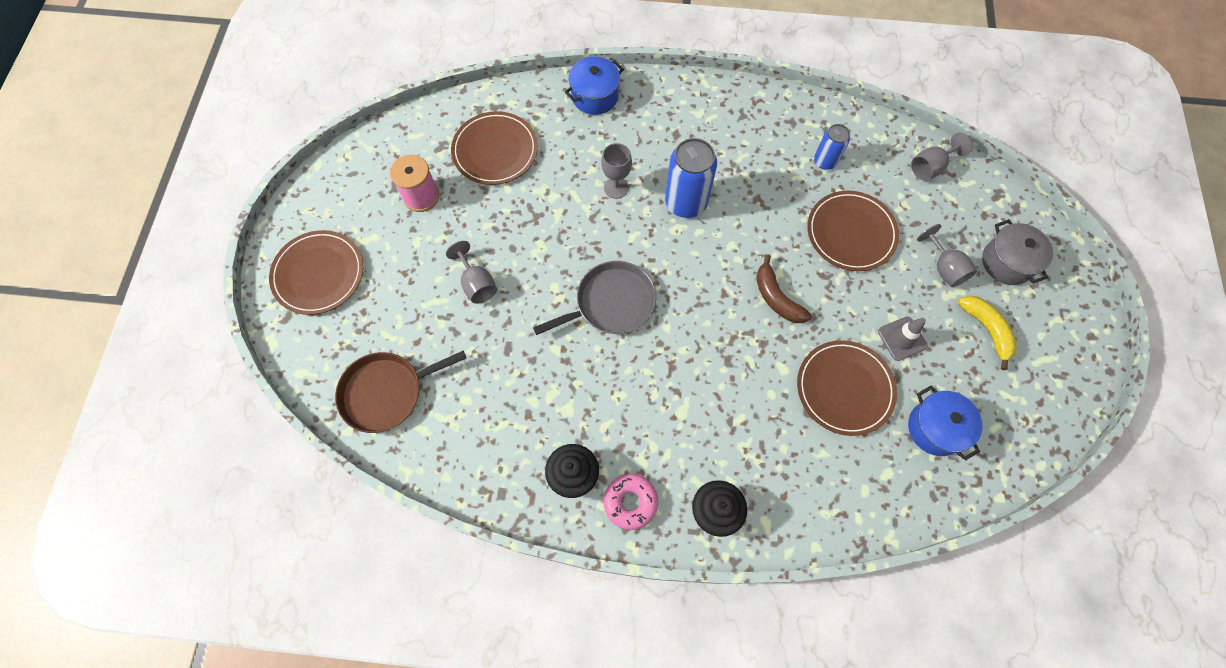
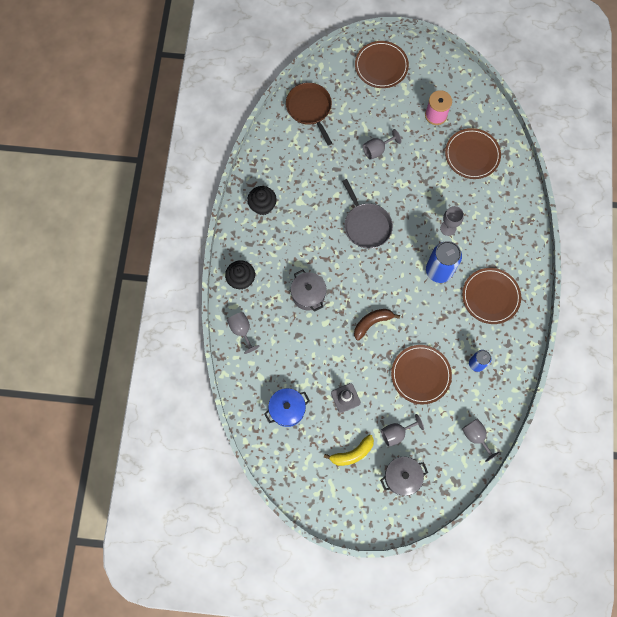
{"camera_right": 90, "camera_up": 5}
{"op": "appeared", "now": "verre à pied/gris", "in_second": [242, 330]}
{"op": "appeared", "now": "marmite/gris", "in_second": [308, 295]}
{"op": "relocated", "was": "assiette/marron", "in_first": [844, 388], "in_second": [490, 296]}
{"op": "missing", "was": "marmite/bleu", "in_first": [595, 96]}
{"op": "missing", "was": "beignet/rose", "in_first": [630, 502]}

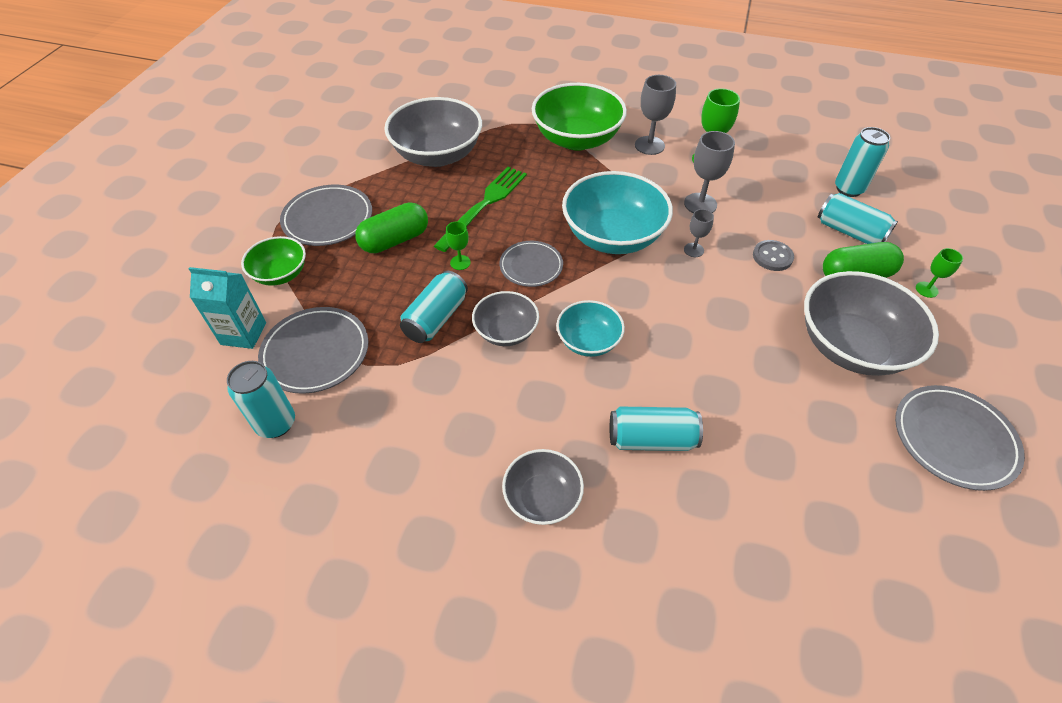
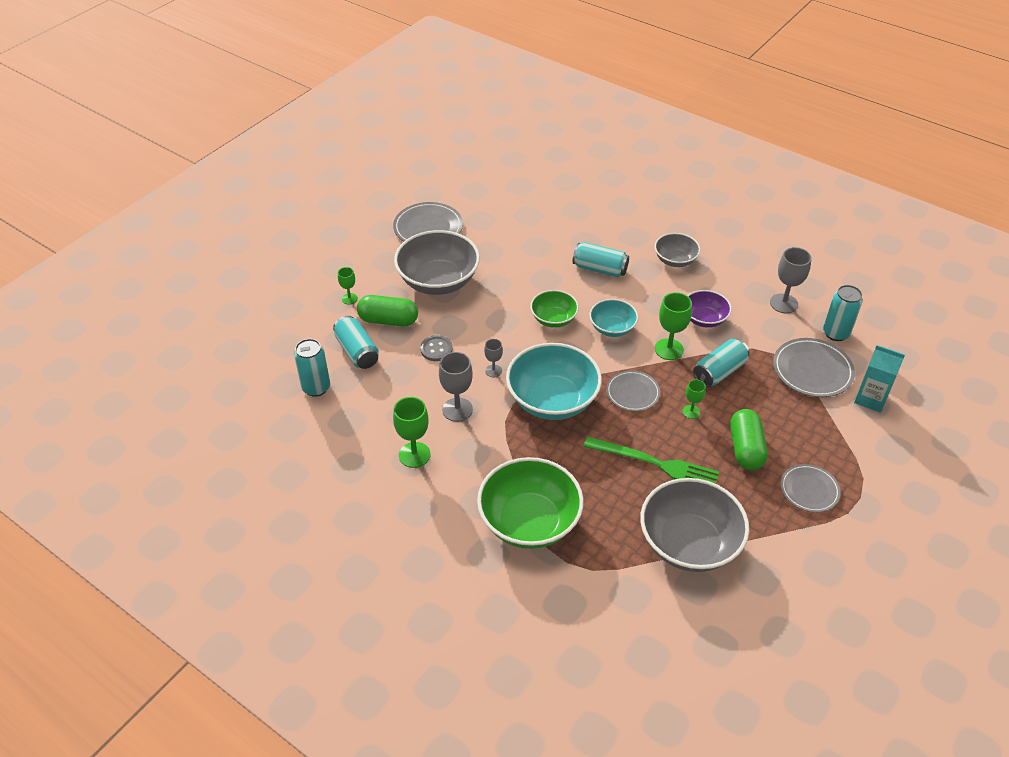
{"camera_right": -160, "camera_up": -5}
{"op": "relocated", "was": "bol/vert", "in_first": [280, 274], "in_second": [553, 319]}
{"op": "spun", "was": "fourchette/vert", "in_first": [484, 205], "in_second": [655, 463], "clockwise": -120}
{"op": "exchanged", "was": "bol/gris", "now": "verre à pied/vert", "in_first": [506, 331], "in_second": [669, 349]}
{"op": "appeared", "now": "bol/violet", "in_second": [704, 319]}
{"op": "spun", "was": "gélule/vert", "in_first": [395, 240], "in_second": [745, 449], "clockwise": -75}
{"op": "relocated", "was": "verre à pied/gris", "in_first": [649, 145], "in_second": [783, 303]}
{"op": "size", "was": "assiette/gris", "in_first": [328, 219], "in_second": [809, 490], "ratio": 0.66}

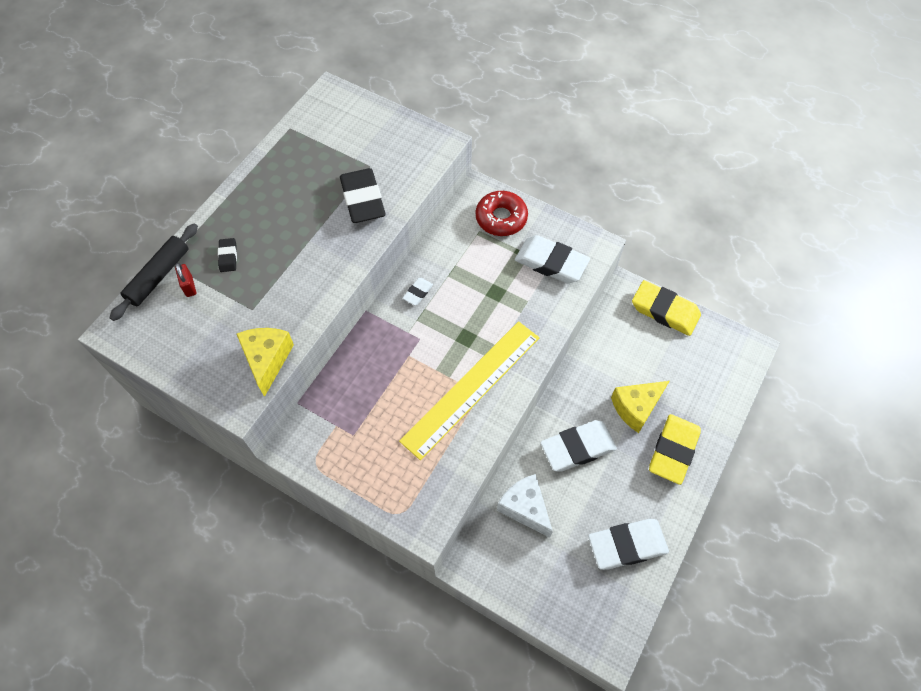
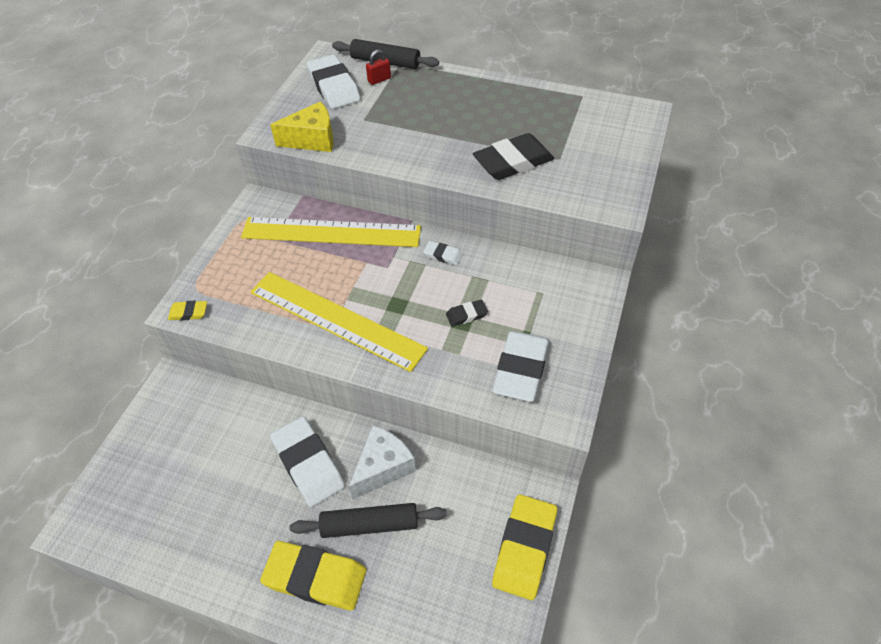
{"camera_right": 80, "camera_up": -10}
{"op": "appeared", "now": "gomme/jaune", "in_second": [188, 313]}
{"op": "appeared", "now": "règle/jaune", "in_second": [331, 232]}
{"op": "exchanged", "was": "fromage/jaune", "now": "rouleau à pâtisserie/noir", "in_first": [636, 408], "in_second": [370, 525]}
{"op": "relocated", "was": "gomme/blanc", "in_first": [627, 545], "in_second": [334, 87]}
{"op": "relocated", "was": "fromage/blanc", "in_first": [525, 508], "in_second": [383, 467]}
{"op": "relocated", "was": "gomme/noir", "in_first": [228, 256], "in_second": [466, 315]}
{"op": "missing", "was": "beignet/rouge", "in_first": [501, 218]}

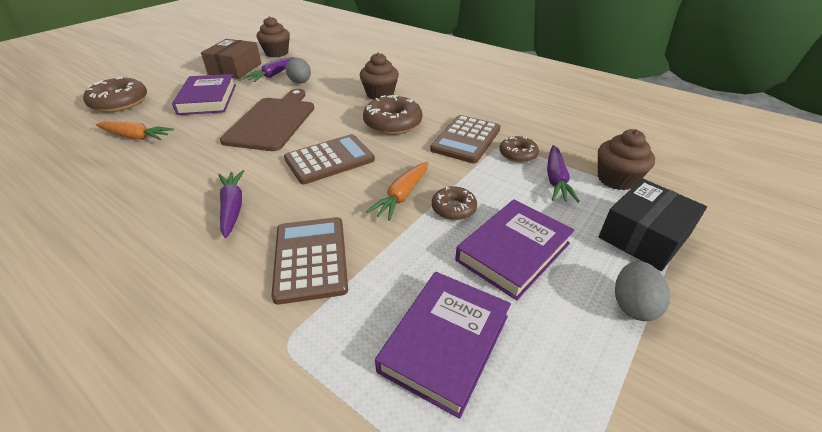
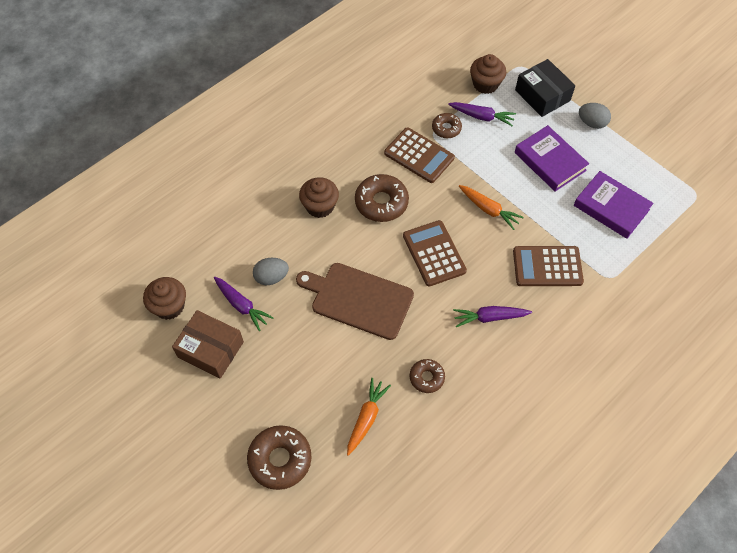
{"camera_right": -80, "camera_up": 20}
{"op": "relocated", "was": "beignet/marron", "in_first": [453, 208], "in_second": [426, 378]}
{"op": "missing", "was": "livre/violet", "in_first": [208, 99]}

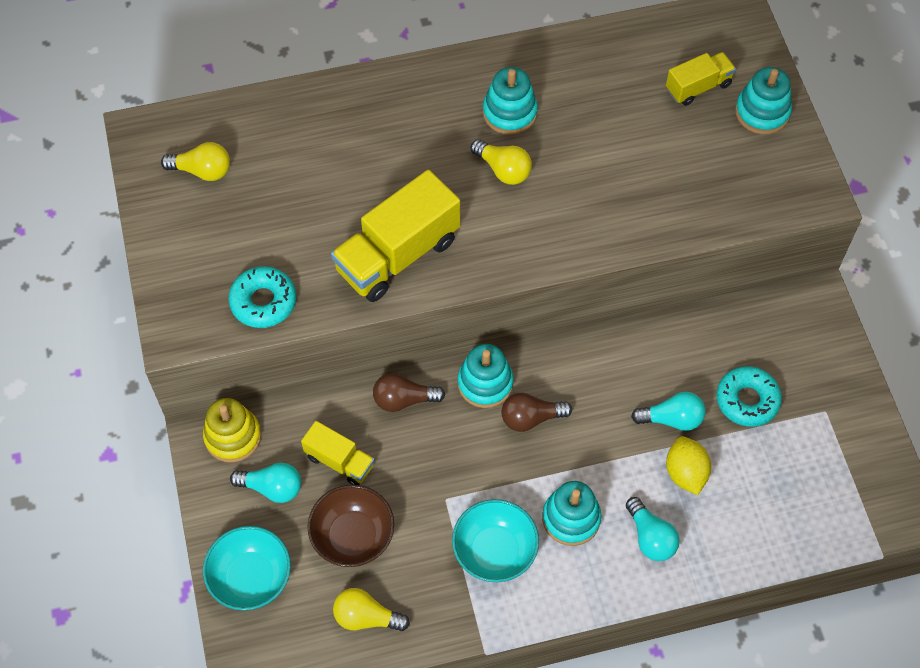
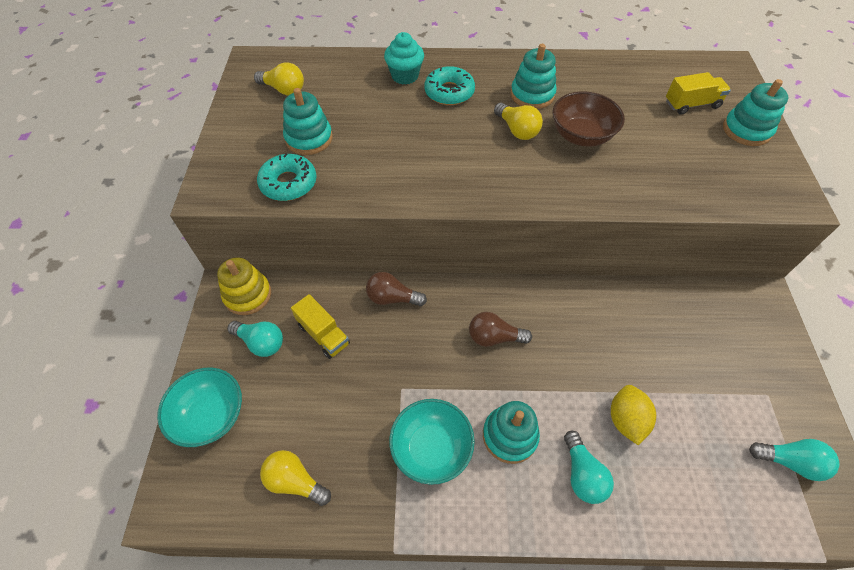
{"camera_right": 15, "camera_up": -5}
{"op": "relocated", "was": "jouet à empiler/turquoise", "in_first": [485, 383], "in_second": [309, 139]}
{"op": "appeared", "now": "muffin/turquoise", "in_second": [405, 76]}
{"op": "relocated", "was": "beignet/turquoise", "in_first": [747, 400], "in_second": [449, 92]}
{"op": "relocated", "was": "bol/marron", "in_first": [353, 536], "in_second": [581, 136]}
{"op": "relocated", "was": "ampoule/turquoise", "in_first": [672, 419], "in_second": [789, 461]}
{"op": "missing", "was": "camion/jaune", "in_first": [397, 255]}

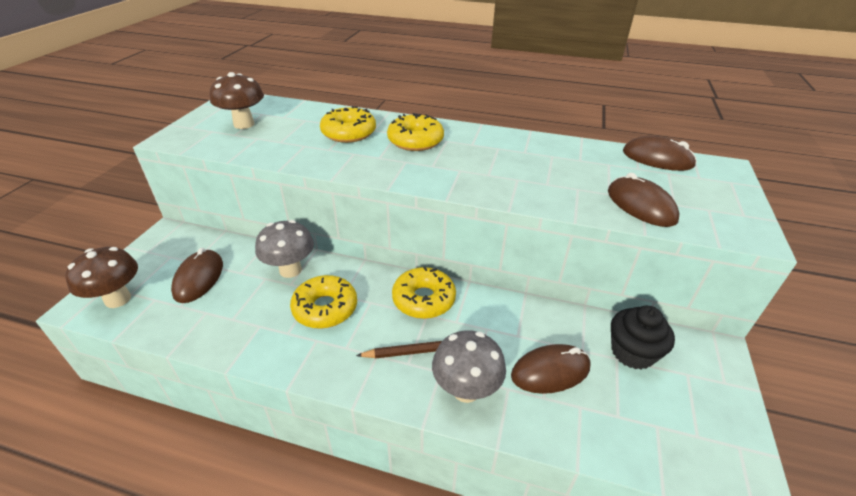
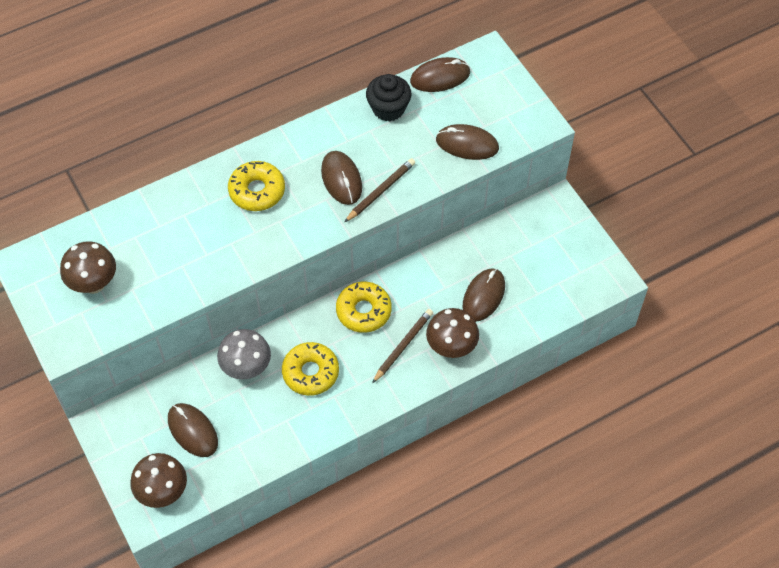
{"camera_right": -45, "camera_up": 20}
{"op": "appeared", "now": "souris/marron", "in_second": [341, 179]}
{"op": "appeared", "now": "crayon/marron", "in_second": [380, 191]}
{"op": "relocated", "was": "muffin/noir", "in_first": [632, 352], "in_second": [388, 108]}
{"op": "colour", "was": "champignon/gris", "now": "champignon/marron", "in_first": [466, 390], "in_second": [451, 347]}
{"op": "missing", "was": "beignet/jaune", "in_first": [349, 133]}

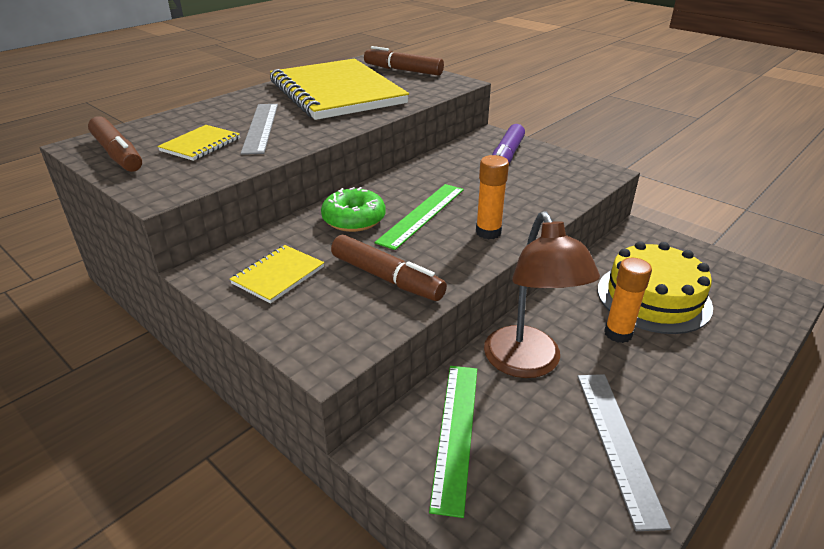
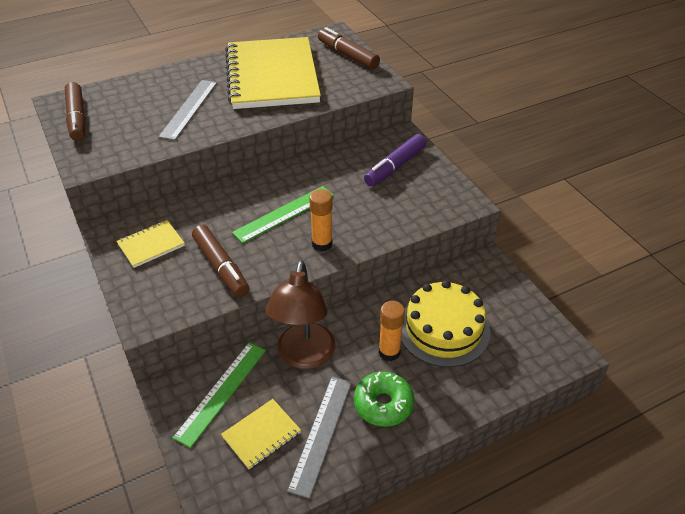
{"camera_right": 20, "camera_up": 10}
{"op": "relocated", "was": "carnet/jaune", "in_first": [200, 145], "in_second": [261, 434]}
{"op": "relocated", "was": "beignet/vert", "in_first": [354, 219], "in_second": [383, 404]}

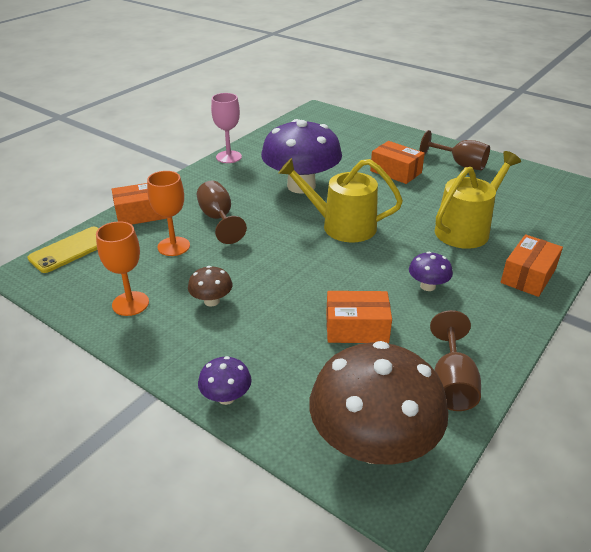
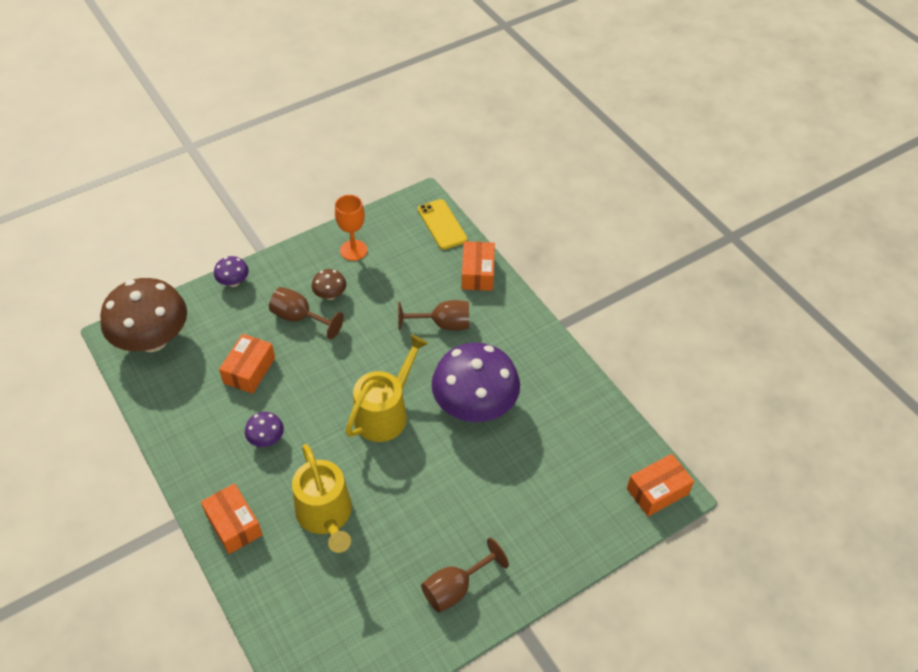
{"camera_right": 110, "camera_up": 15}
{"op": "relocated", "was": "verre à pied/marron", "in_first": [452, 383], "in_second": [299, 318]}
{"op": "relocated", "was": "boîte/orange", "in_first": [396, 172], "in_second": [657, 491]}
{"op": "missing", "was": "verre à pied/orange", "in_first": [173, 246]}
{"op": "missing", "was": "verre à pied/rose", "in_first": [228, 157]}

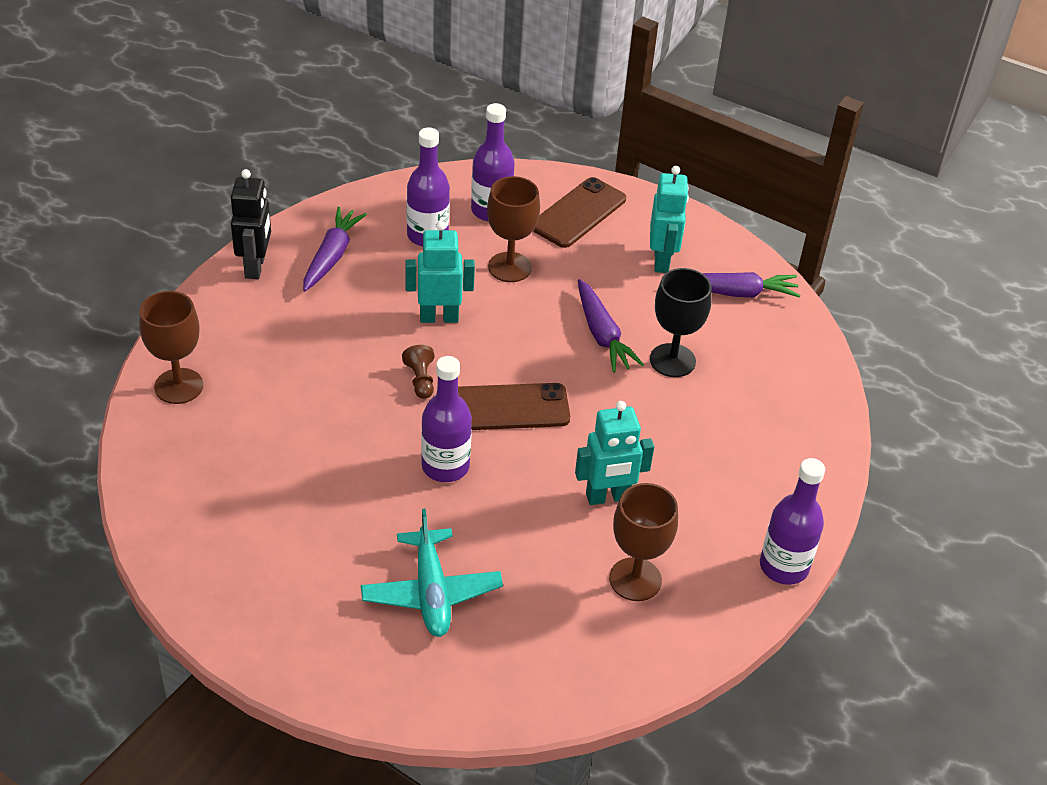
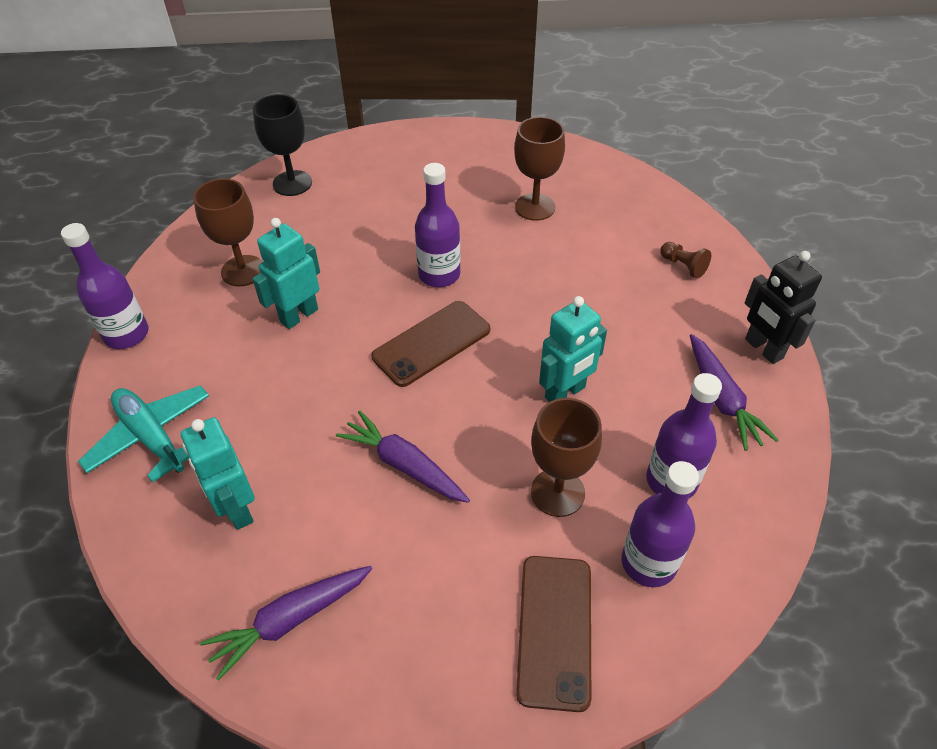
{"camera_right": 150, "camera_up": 5}
{"op": "relocated", "was": "avion/turquoise", "in_first": [431, 592], "in_second": [151, 437]}
{"op": "relocated", "was": "robot/turquoise", "in_first": [662, 261], "in_second": [237, 509]}
{"op": "relocated", "was": "verre à pied/noir", "in_first": [672, 360], "in_second": [292, 183]}
{"op": "relocated", "was": "verre à pied/marron", "in_first": [179, 386], "in_second": [535, 207]}
{"op": "relocated", "was": "pion/marron", "in_first": [420, 380], "in_second": [683, 266]}

